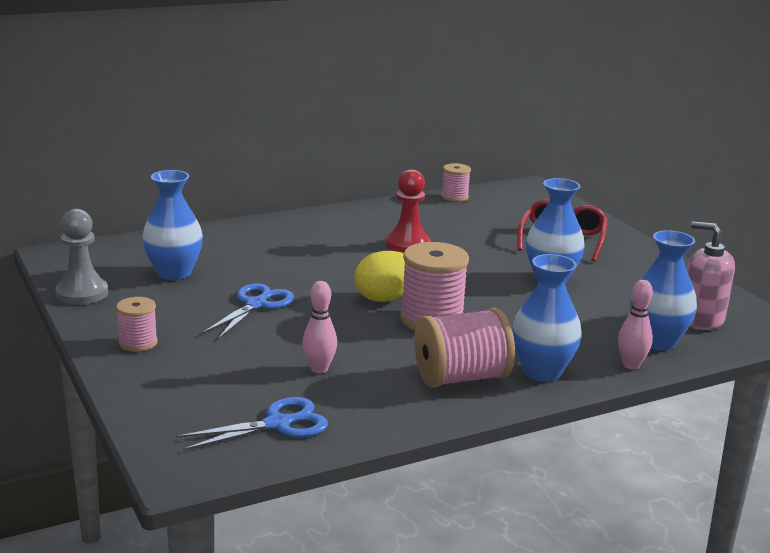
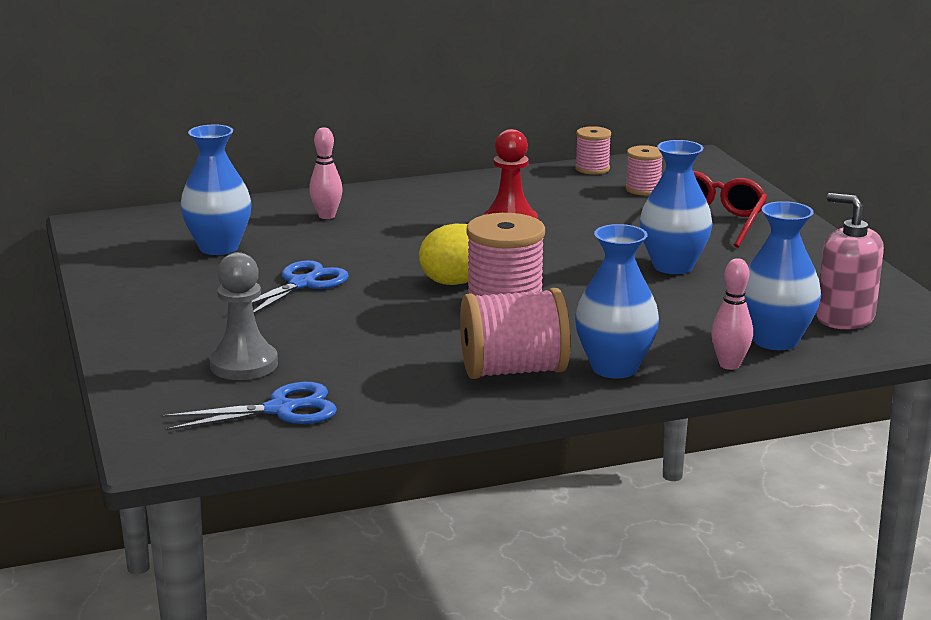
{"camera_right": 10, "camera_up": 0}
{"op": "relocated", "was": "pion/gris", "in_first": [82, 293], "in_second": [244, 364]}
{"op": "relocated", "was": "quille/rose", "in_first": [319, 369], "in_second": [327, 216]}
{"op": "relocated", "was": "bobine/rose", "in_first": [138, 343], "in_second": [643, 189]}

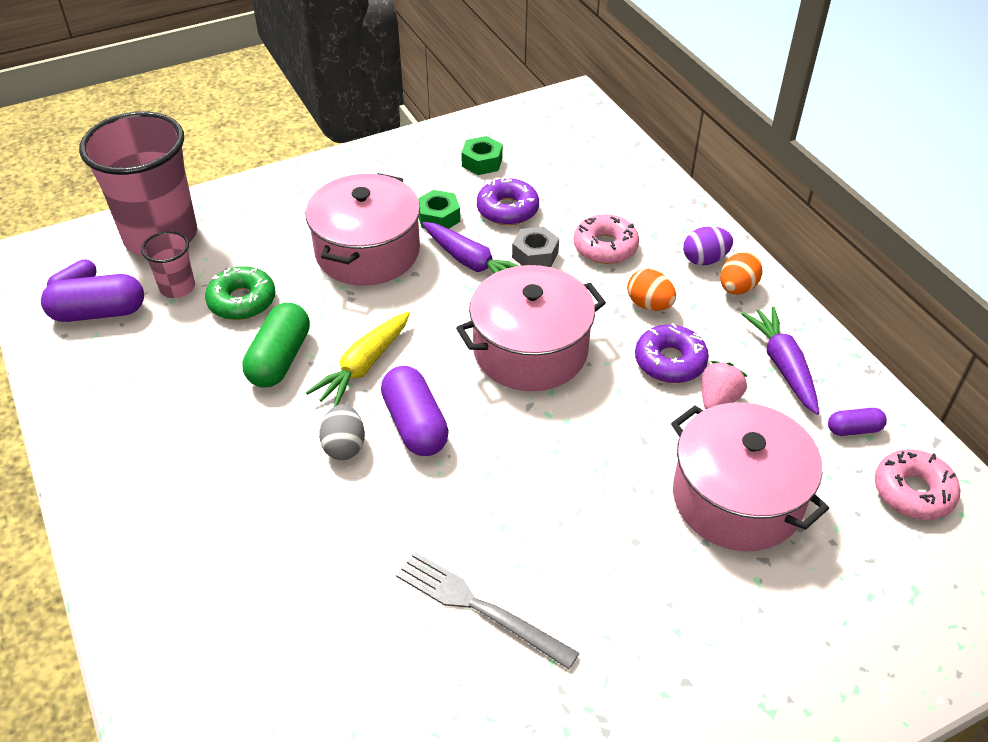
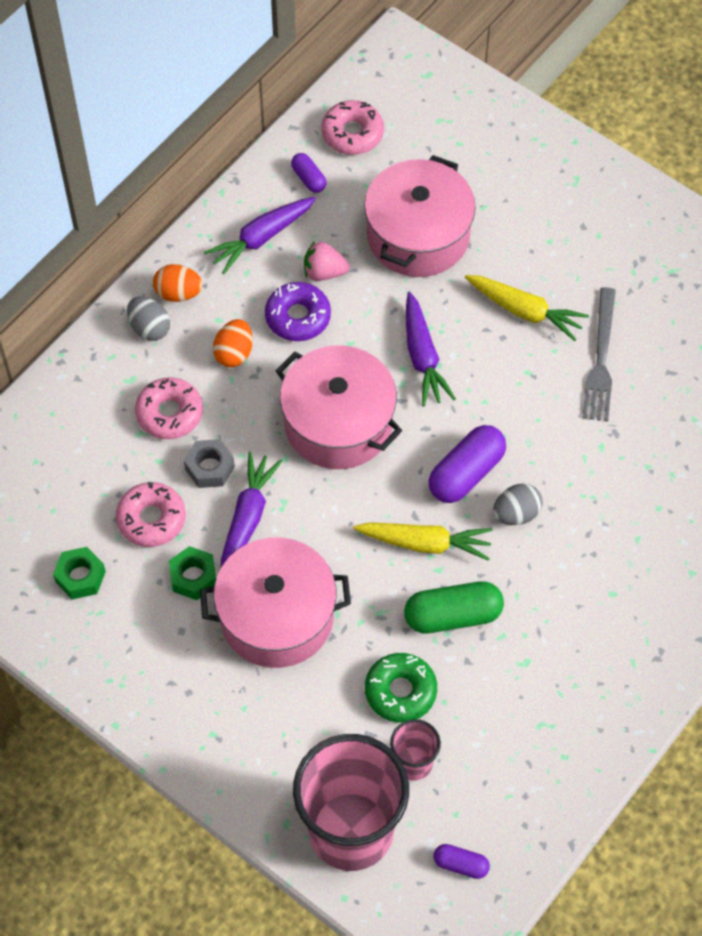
{"camera_right": -115, "camera_up": 15}
{"op": "colour", "was": "beignet/violet", "now": "beignet/rose", "in_first": [507, 210], "in_second": [151, 519]}
{"op": "colour", "was": "œuf/violet", "now": "œuf/gris", "in_first": [704, 260], "in_second": [149, 328]}
{"op": "appeared", "now": "carotte/violet", "in_second": [422, 356]}
{"op": "appeared", "now": "carotte/jaune", "in_second": [524, 311]}
{"op": "missing", "was": "gélule/violet", "in_first": [98, 313]}

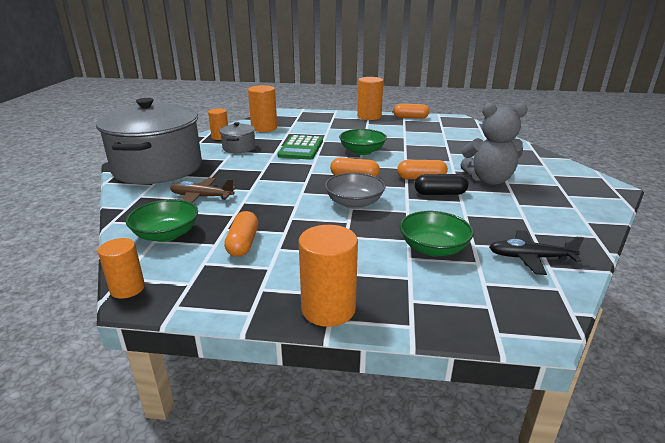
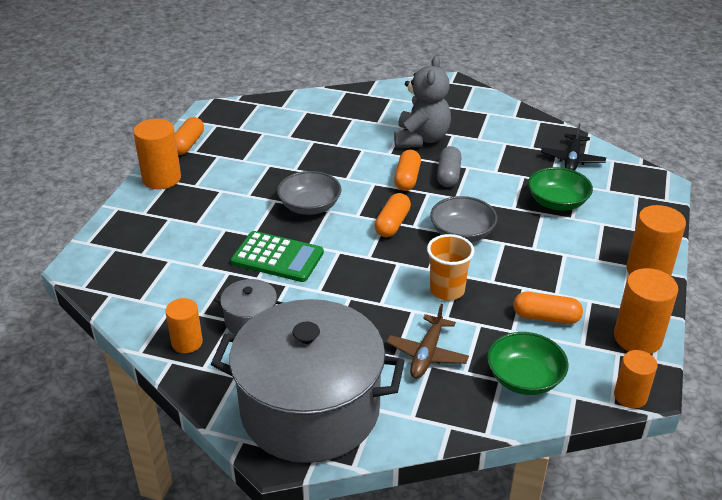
{"camera_right": -80, "camera_up": 10}
{"op": "colour", "was": "bol/vert", "now": "bol/gris", "in_first": [362, 151], "in_second": [310, 206]}
{"op": "appeared", "now": "gobelet/orange", "in_second": [447, 290]}
{"op": "colour", "was": "gélule/noir", "now": "gélule/gris", "in_first": [440, 194], "in_second": [448, 175]}
{"op": "relocated", "was": "cylindre/orange", "in_first": [264, 128], "in_second": [637, 338]}

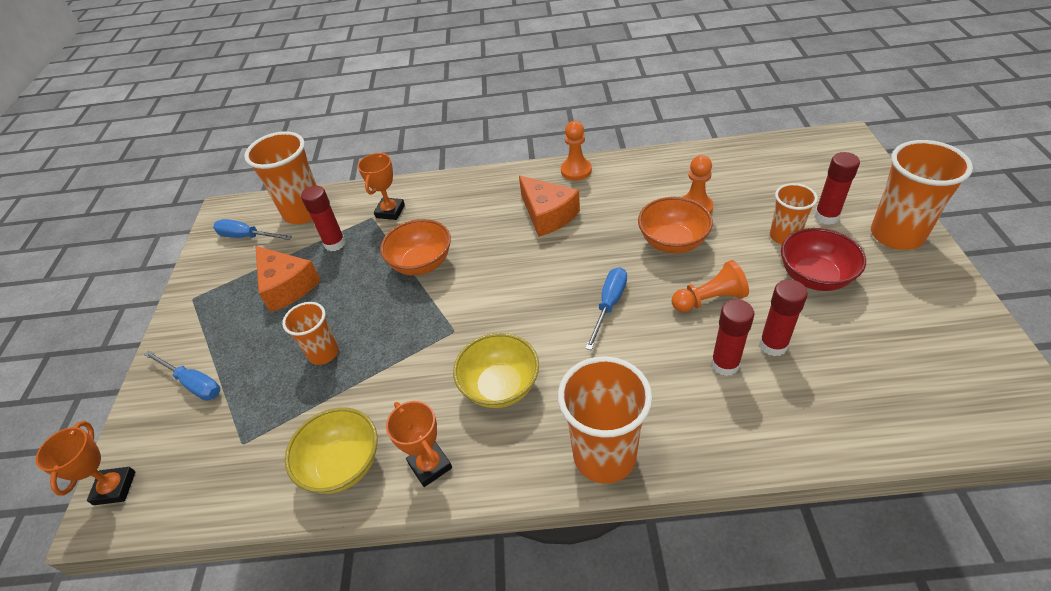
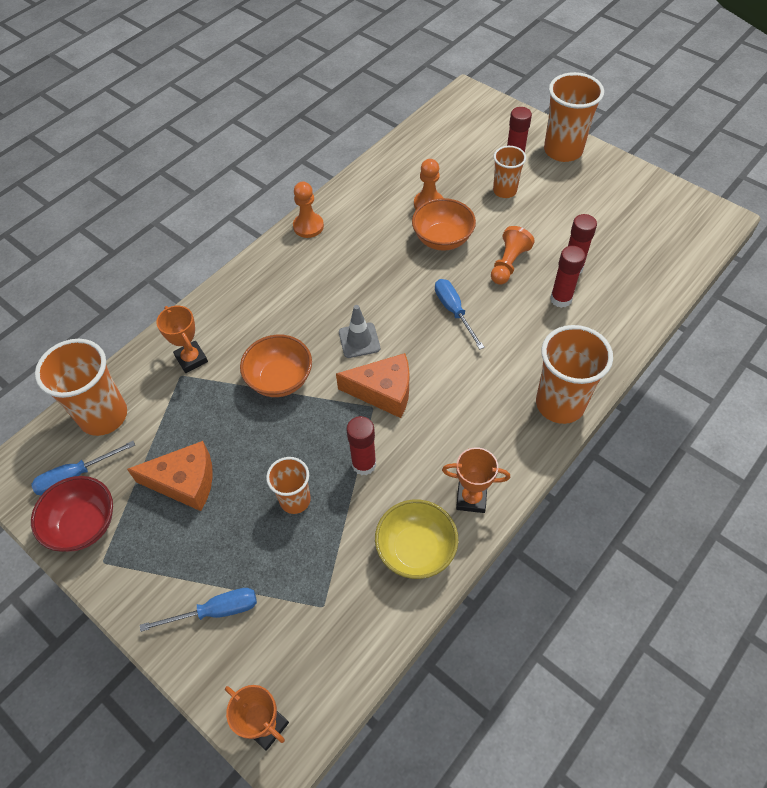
{"camera_right": -50, "camera_up": 10}
{"op": "relocated", "was": "bol/rouge", "in_first": [814, 277], "in_second": [84, 525]}
{"op": "relocated", "was": "fromage/orange", "in_first": [547, 215], "in_second": [383, 391]}
{"op": "appeared", "now": "cône de chantier/gris", "in_second": [359, 340]}
{"op": "relocated", "was": "bâton de colle/rouge", "in_first": [335, 244], "in_second": [364, 464]}
{"op": "missing", "was": "bol/jaune", "in_first": [500, 386]}

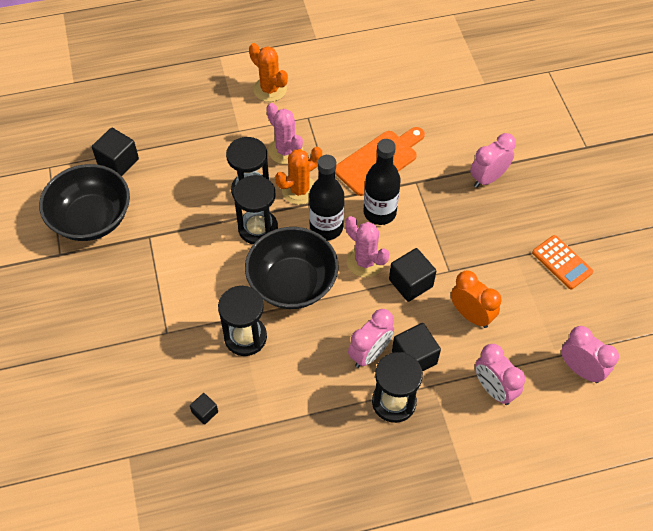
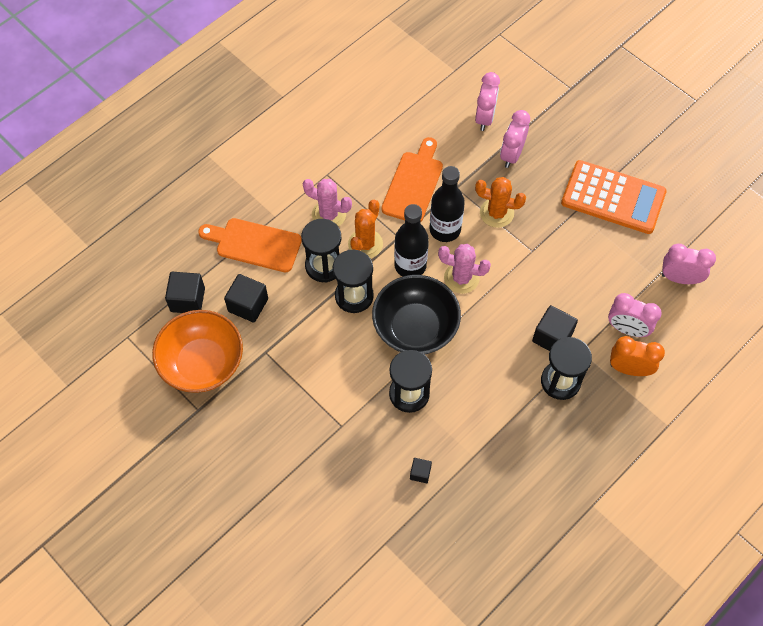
{"camera_right": -30, "camera_up": 5}
{"op": "colour", "was": "bol/noir", "now": "bol/orange", "in_first": [91, 218], "in_second": [202, 363]}
{"op": "appeared", "now": "planche à découper/orange", "in_second": [254, 244]}
{"op": "relocated", "was": "cube/noir", "in_first": [410, 283], "in_second": [248, 305]}
{"op": "relocated", "was": "réveil/rose", "in_first": [369, 353], "in_second": [484, 118]}
{"op": "relocated", "was": "cactus/orange", "in_first": [270, 89], "in_second": [496, 213]}
{"op": "size", "was": "calculatrice/orange", "in_first": [562, 262], "in_second": [613, 198], "ratio": 1.86}
{"op": "relocated", "was": "réveil/orange", "in_first": [471, 315], "in_second": [629, 369]}

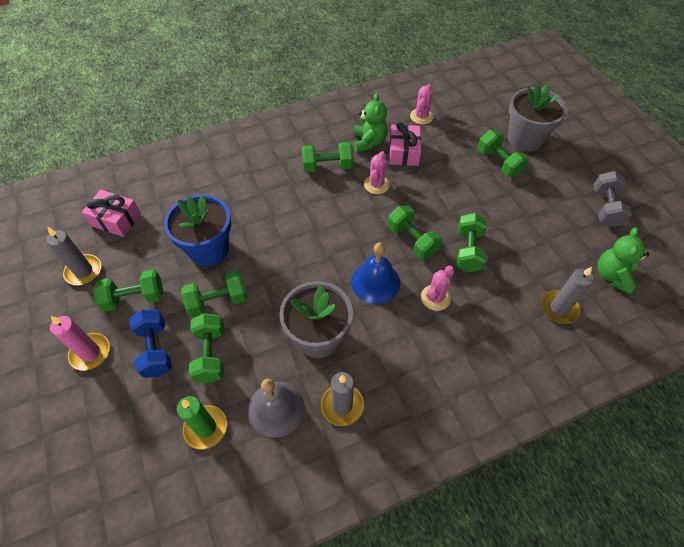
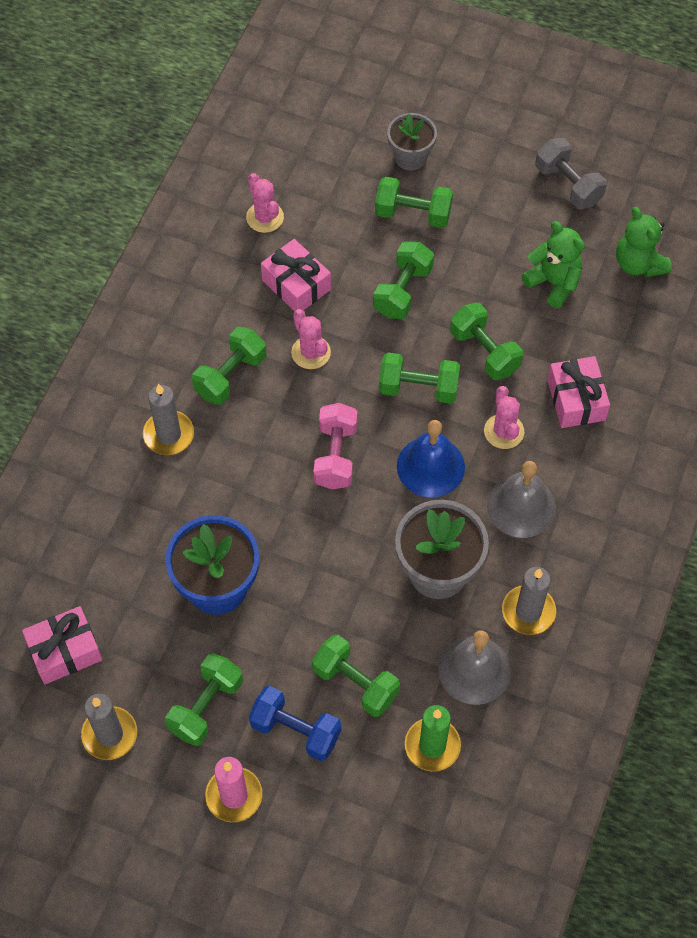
{"camera_right": -45, "camera_up": 5}
{"op": "relocated", "was": "bougie/gris", "in_first": [559, 308], "in_second": [168, 435]}
{"op": "appeared", "now": "haltère/rose", "in_second": [335, 456]}
{"op": "relocated", "was": "haltère/vert", "in_first": [218, 301], "in_second": [403, 291]}
{"op": "size", "was": "pot de fleurs/gris", "in_first": [525, 139], "in_second": [410, 157], "ratio": 0.62}
{"op": "appeared", "now": "cloche/gris", "in_second": [521, 506]}
{"op": "relocated", "was": "ours en peluche/vert", "in_first": [369, 142], "in_second": [554, 283]}
{"op": "appeared", "now": "cadeau/rose", "in_second": [576, 400]}

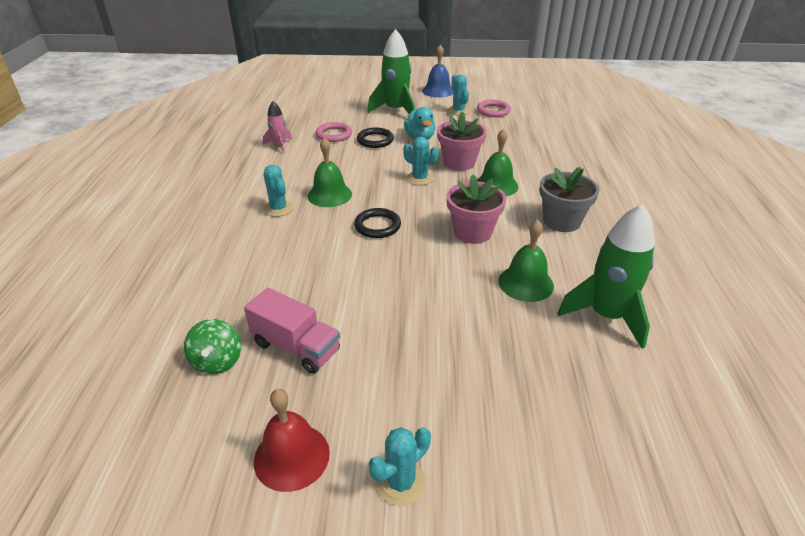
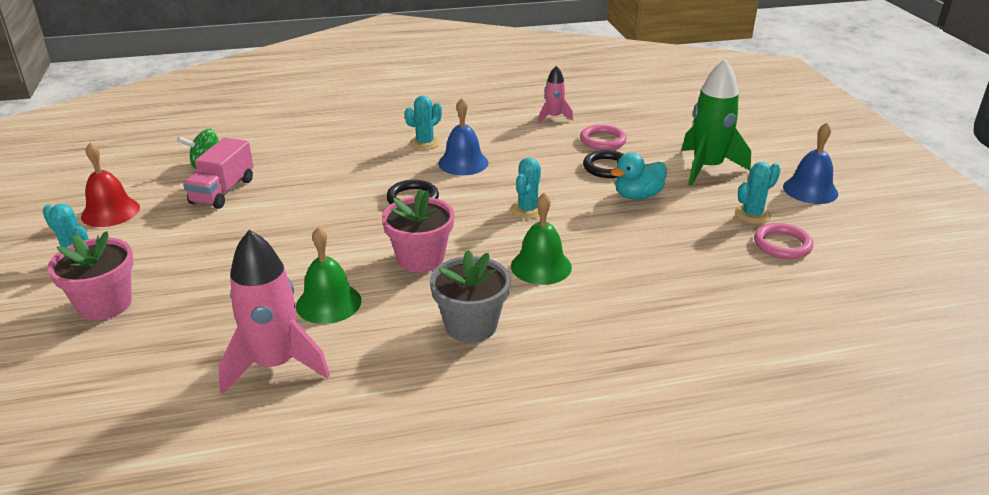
{"camera_right": 75, "camera_up": -5}
{"op": "relocated", "was": "pot de fleurs/rose", "in_first": [459, 163], "in_second": [105, 304]}
{"op": "colour", "was": "fusée/vert", "now": "fusée/rose", "in_first": [606, 316], "in_second": [275, 365]}
{"op": "colour", "was": "cloche/vert", "now": "cloche/bleu", "in_first": [329, 195], "in_second": [463, 163]}

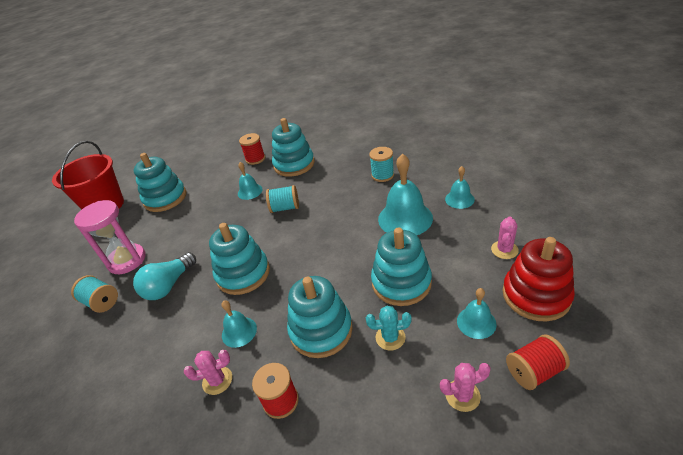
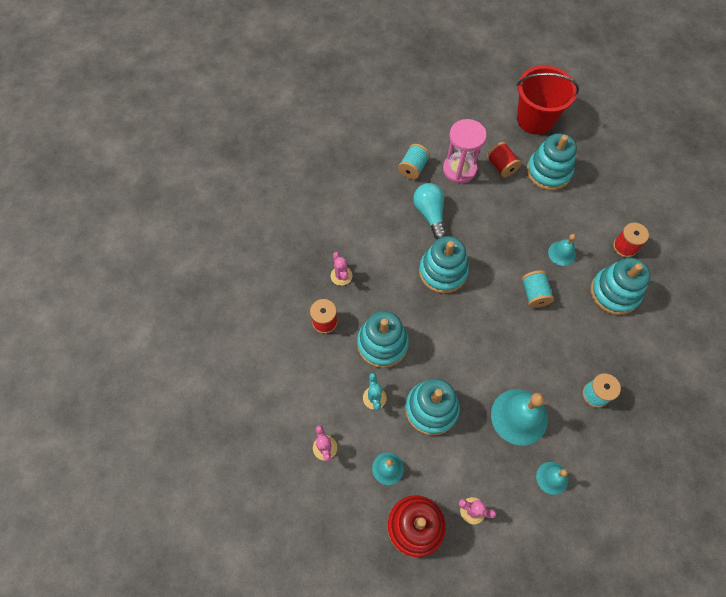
{"camera_right": 80, "camera_up": 25}
{"op": "spun", "was": "ampoule/turquoise", "in_first": [169, 285], "in_second": [430, 214], "clockwise": 45}
{"op": "relocated", "was": "bobine/rouge", "in_first": [534, 371], "in_second": [501, 166]}
{"op": "missing", "was": "cloche/turquoise", "in_first": [239, 332]}

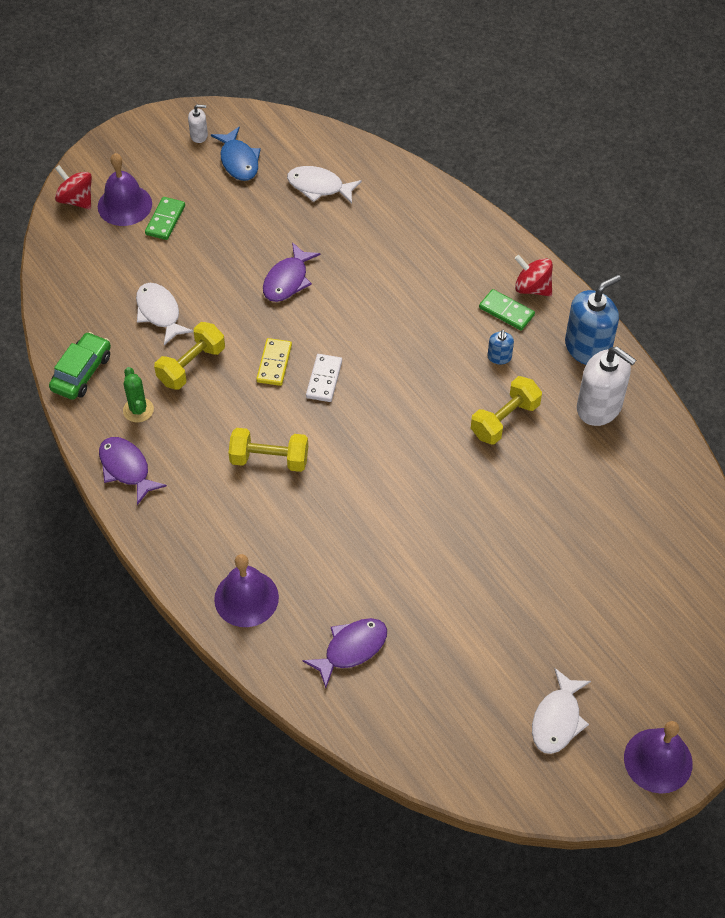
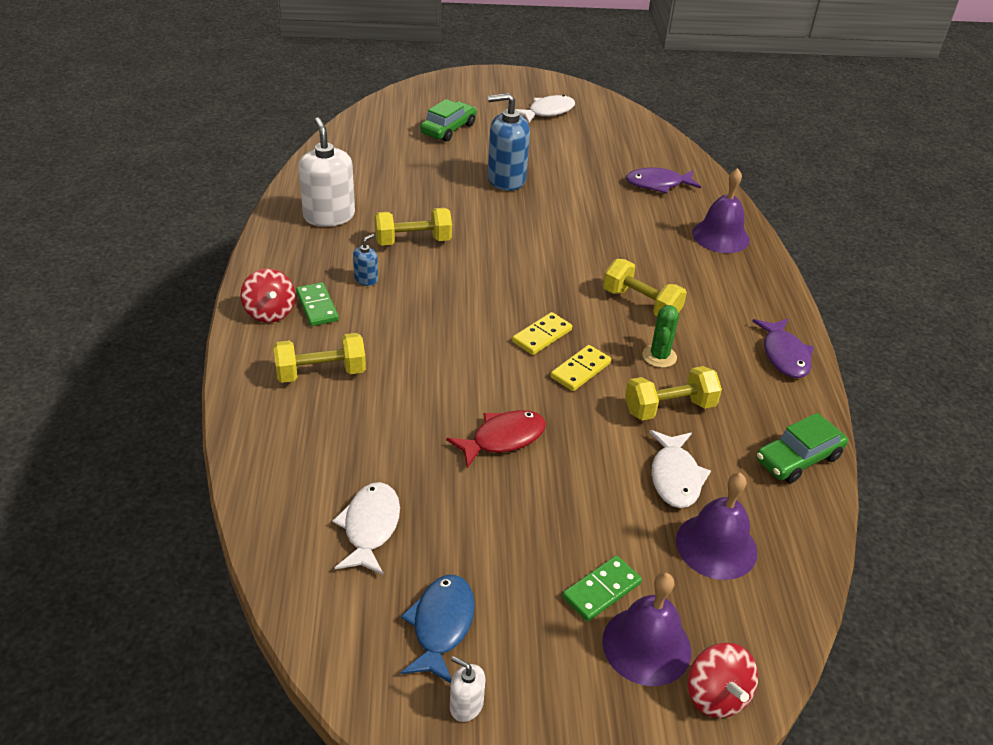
{"camera_right": -150, "camera_up": -15}
{"op": "appeared", "now": "haltère/jaune", "in_second": [321, 373]}
{"op": "spun", "was": "poisson/blanc", "in_first": [319, 187], "in_second": [370, 527], "clockwise": -135}
{"op": "appeared", "now": "voiture/vert", "in_second": [448, 129]}
{"op": "colour", "was": "poisson/violet", "now": "poisson/rouge", "in_first": [287, 280], "in_second": [503, 439]}
{"op": "relocated", "was": "distributeur de savon/bleu", "in_first": [587, 348], "in_second": [506, 179]}
{"op": "colour", "was": "domino/blanc", "now": "domino/jaune", "in_first": [324, 379], "in_second": [542, 336]}
{"op": "relocated", "was": "cactus/vert", "in_first": [138, 410], "in_second": [659, 356]}
{"op": "relocated", "was": "cloche/violet", "in_first": [658, 760], "in_second": [716, 546]}

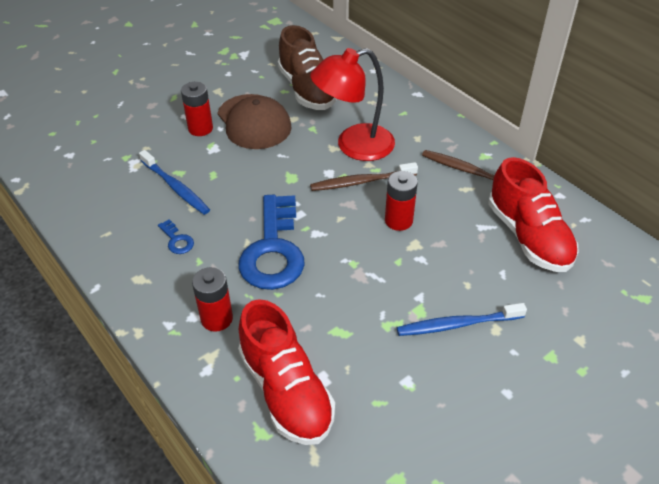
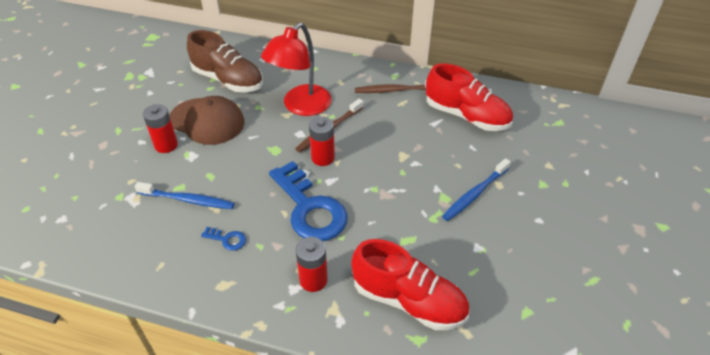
{"camera_right": -35, "camera_up": 0}
{"op": "relocated", "was": "pile/rouge", "in_first": [398, 220], "in_second": [323, 158]}

